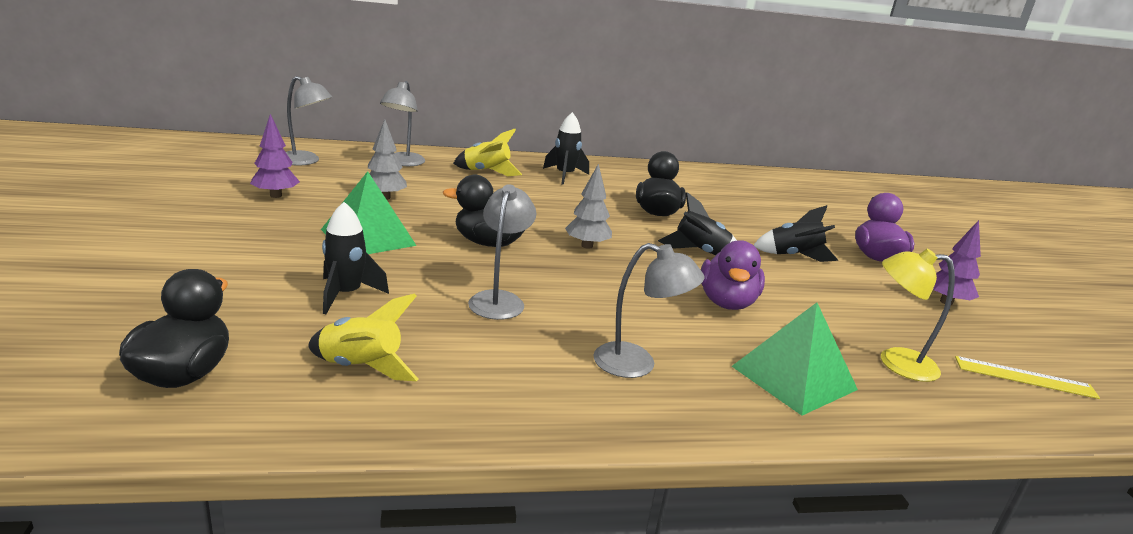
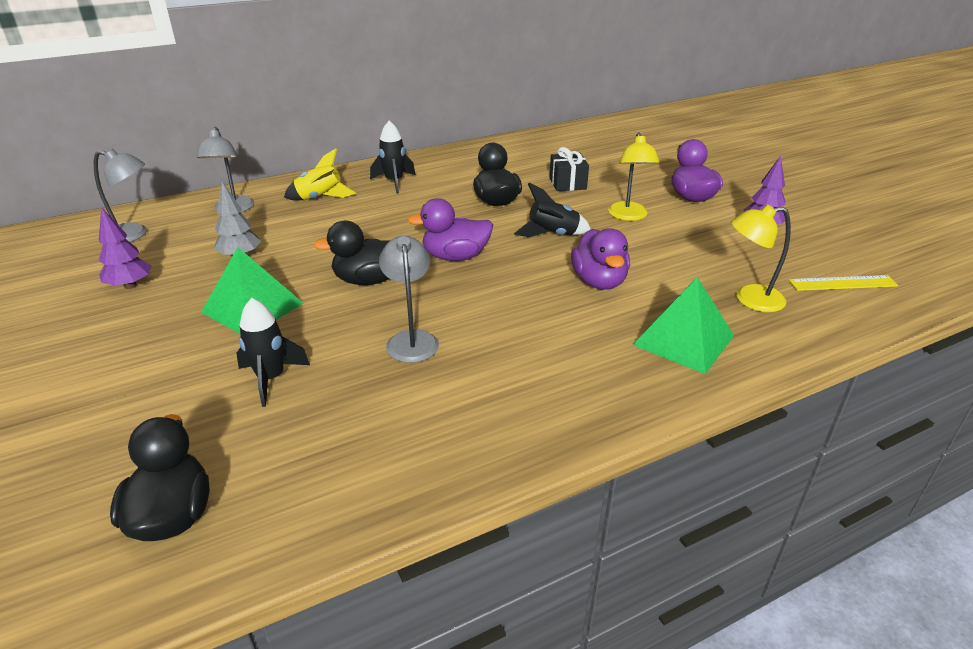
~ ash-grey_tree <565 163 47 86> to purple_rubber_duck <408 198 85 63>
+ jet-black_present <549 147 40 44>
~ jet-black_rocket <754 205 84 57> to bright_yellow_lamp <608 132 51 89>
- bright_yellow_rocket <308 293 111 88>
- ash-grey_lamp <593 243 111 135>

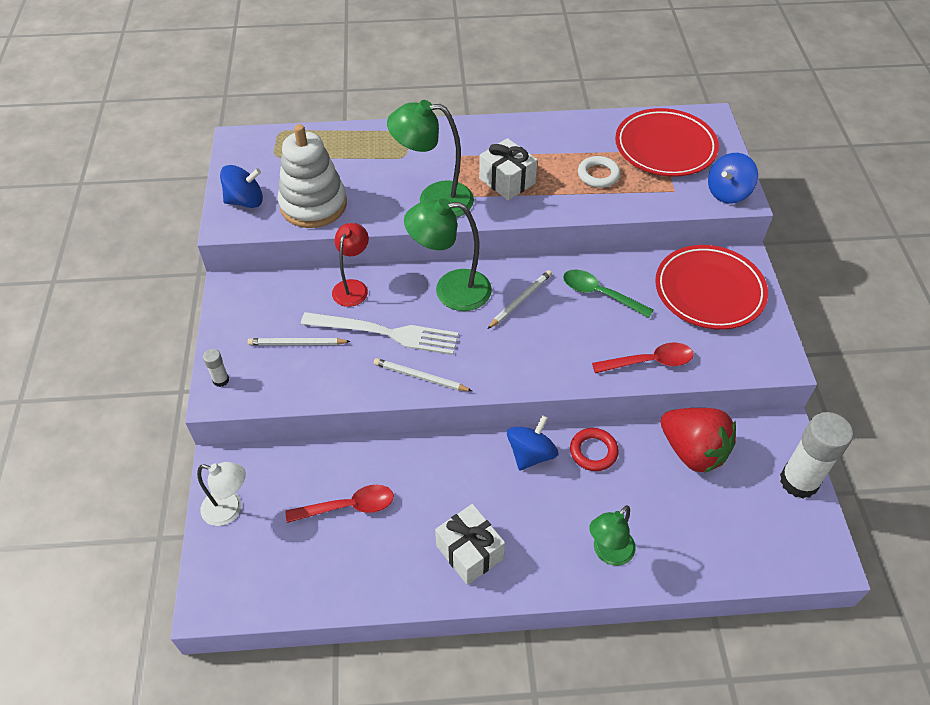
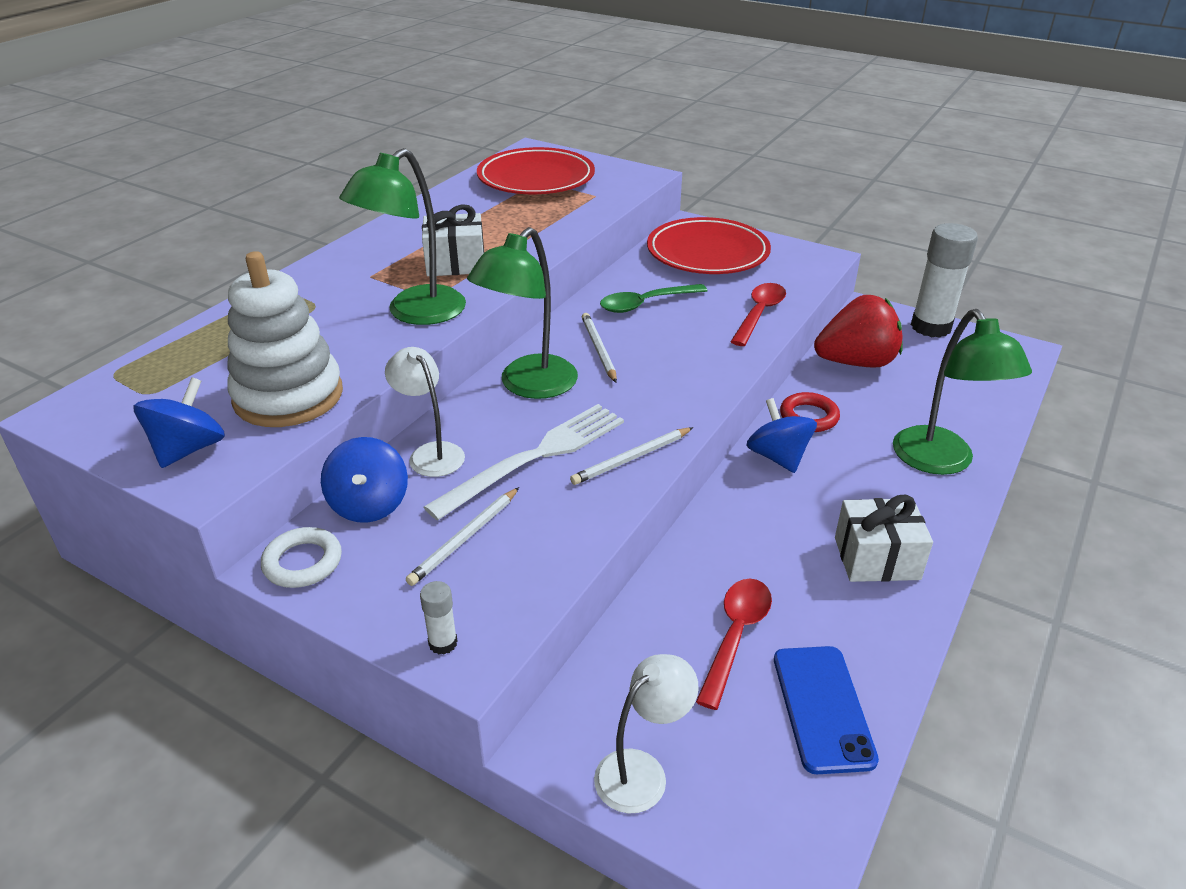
~ pure_white_hoop <578 156 42 32> to <261 527 81 61>
~ cobalt_toy_top <708 153 50 50> to <321 437 87 86>
~ crimson_lamp <332 223 37 84> to pure_white_lamp <385 347 80 130>
+ cobalt_mobile_phone <774 646 105 128>
~ green_lamp <589 505 47 61> = <893 309 139 166> x1.55

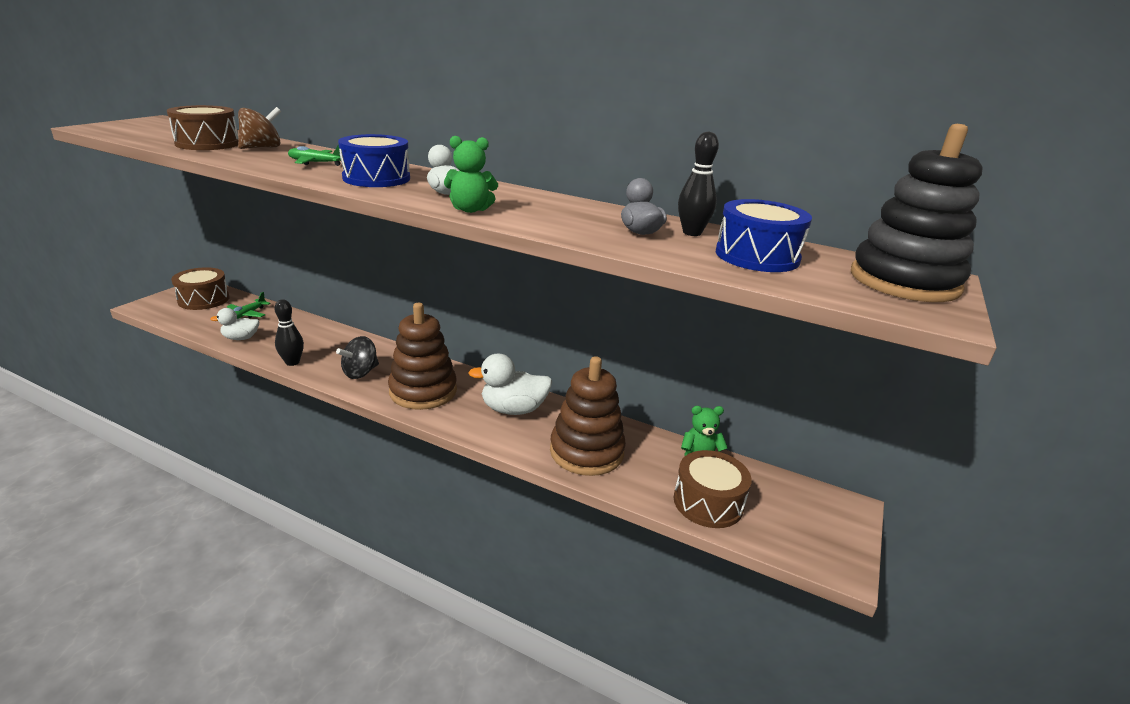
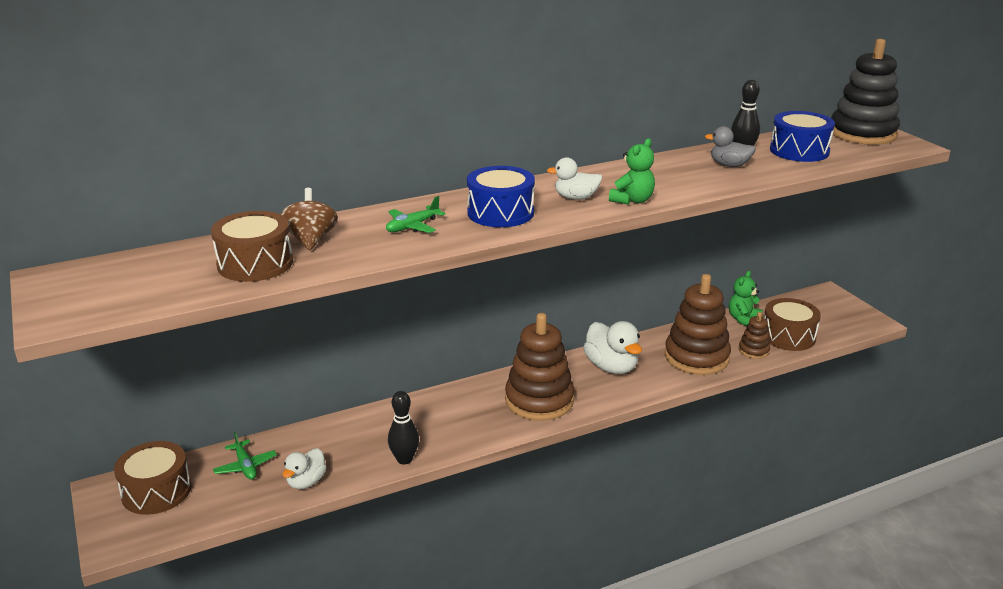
~ pure_white_rubber_duck <468 353 84 62> = <583 321 59 53> 60 degrees counterclockwise
+ dark_brown_ring_stacker <739 312 31 47>
- jet-black_toy_top <336 336 43 43>

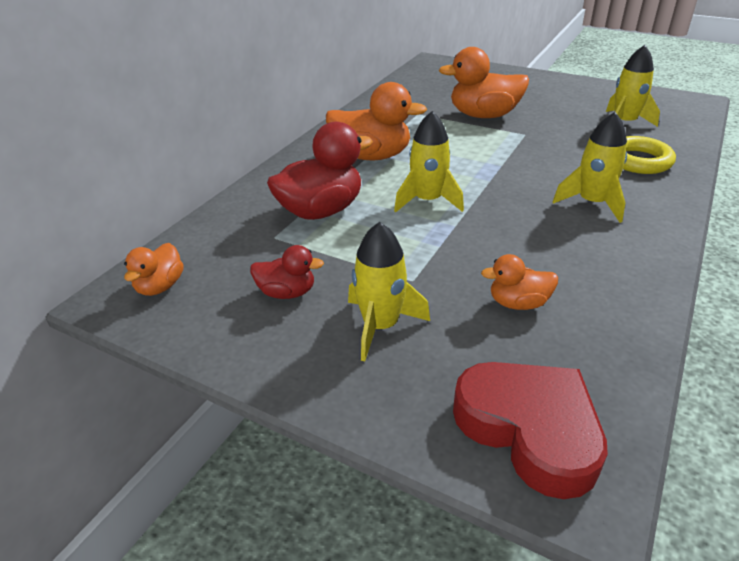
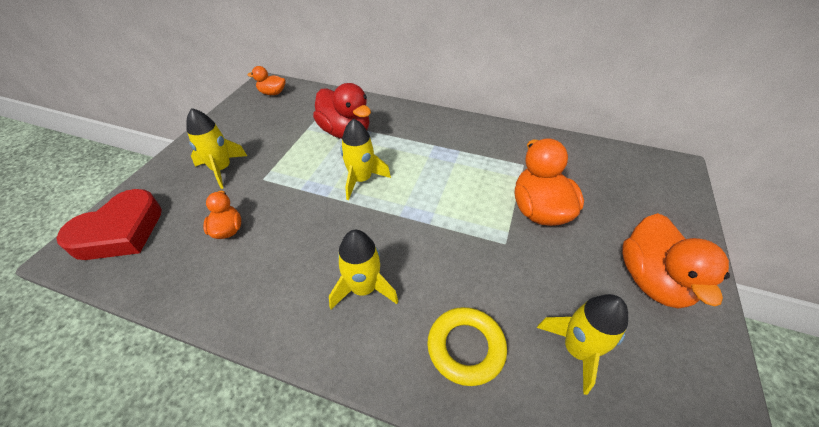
~ orange-coloured_rubber_duck <326 82 101 78> to <622 213 108 95>
- crimson_rubber_duck <250 245 74 54>

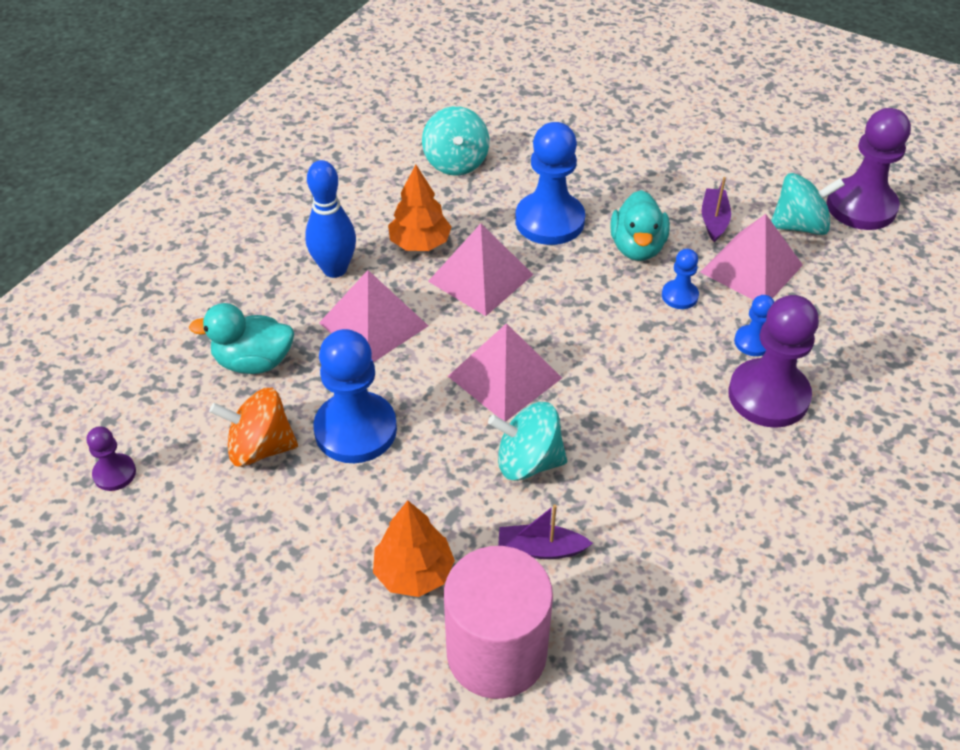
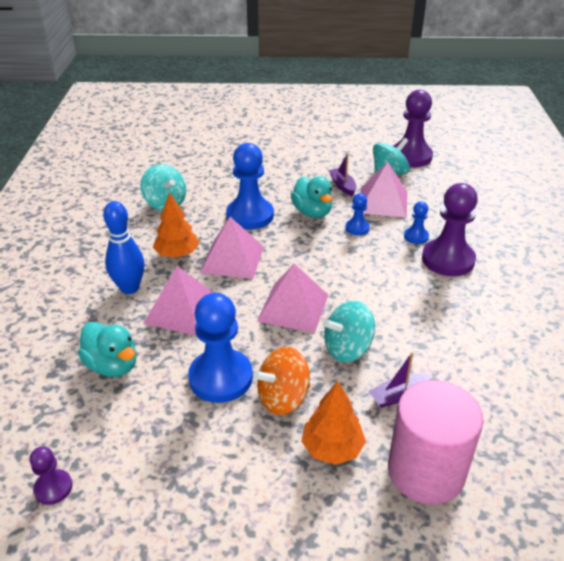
~ aqua_rubber_duck <189 303 105 71> = <78 322 58 55> 105 degrees counterclockwise
~ orange-coloured_toy_top <209 388 89 79> to <253 347 57 68>

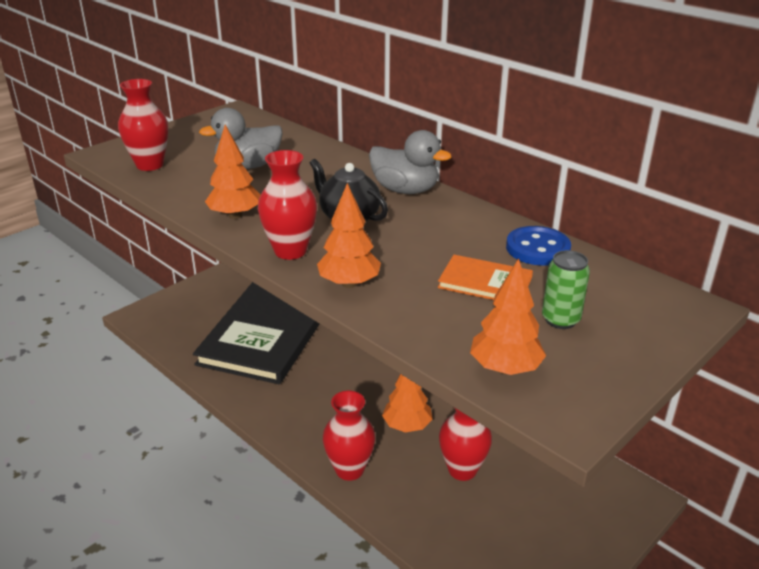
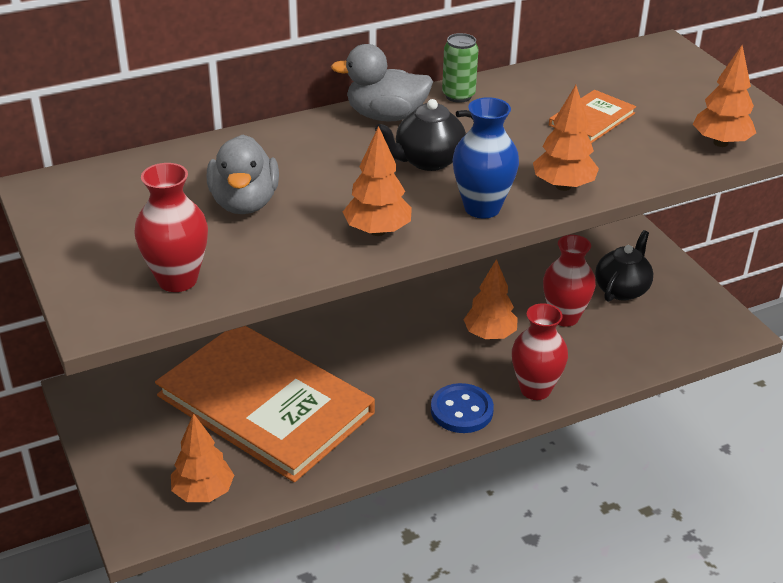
~ jet-black_hardback <193 282 126 102> to orange-coloured_hardback <155 326 220 156>
+ orange-coloured_tree <171 413 63 89>
~ ash-grey_rubber_duck <369 130 83 64> = <331 44 102 77> 135 degrees counterclockwise
~ cobalt_shirt_button <506 226 65 40> to <431 383 63 50>
~ green_can <542 250 48 79> to <442 33 36 70>
~ crimson_flower_vase <258 150 59 110> to cobalt_flower_vase <453 97 66 122>
+ jet-black_tea_pot <595 230 58 72>

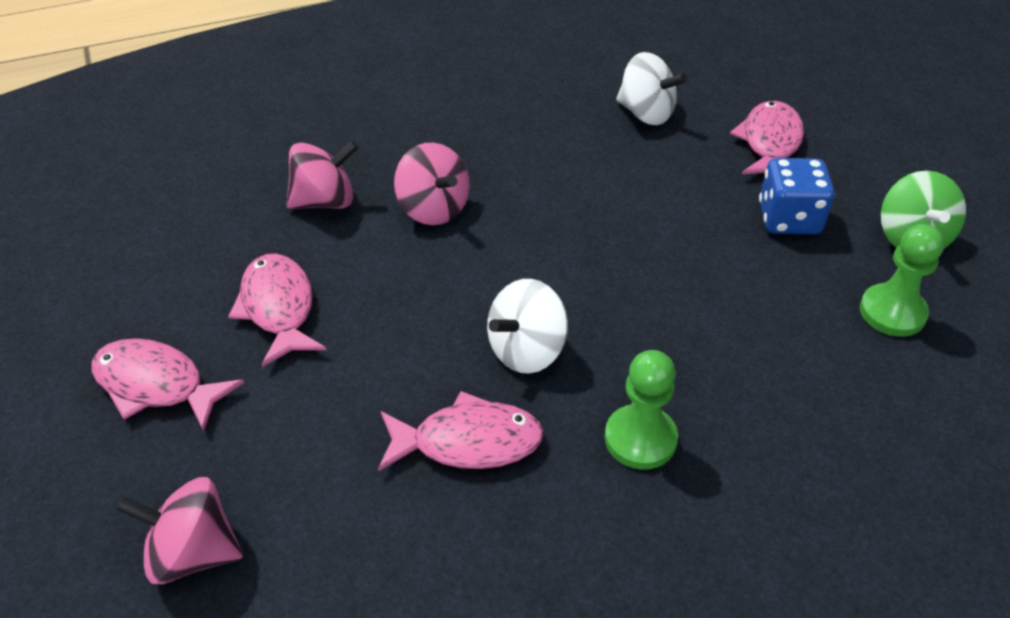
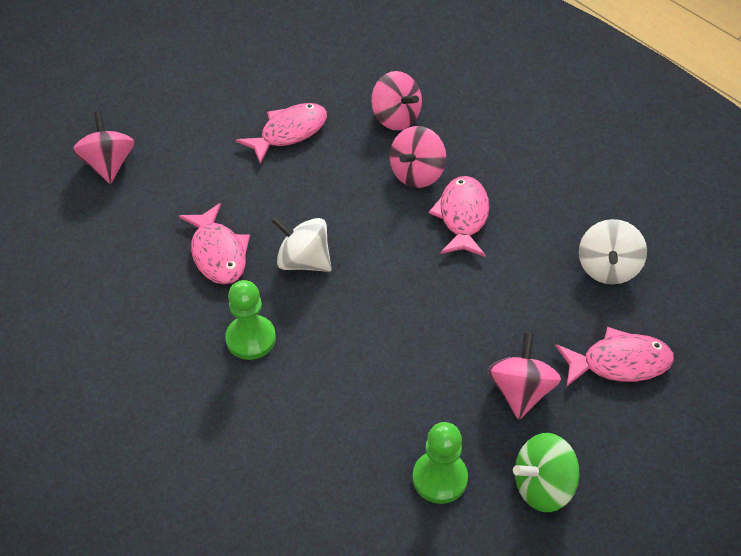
~ rose-pink_fish <91 338 154 94> to <429 176 60 81>
~ cobalt_game_die <759 158 76 77> to rose-pink_toy_top <488 332 73 88>

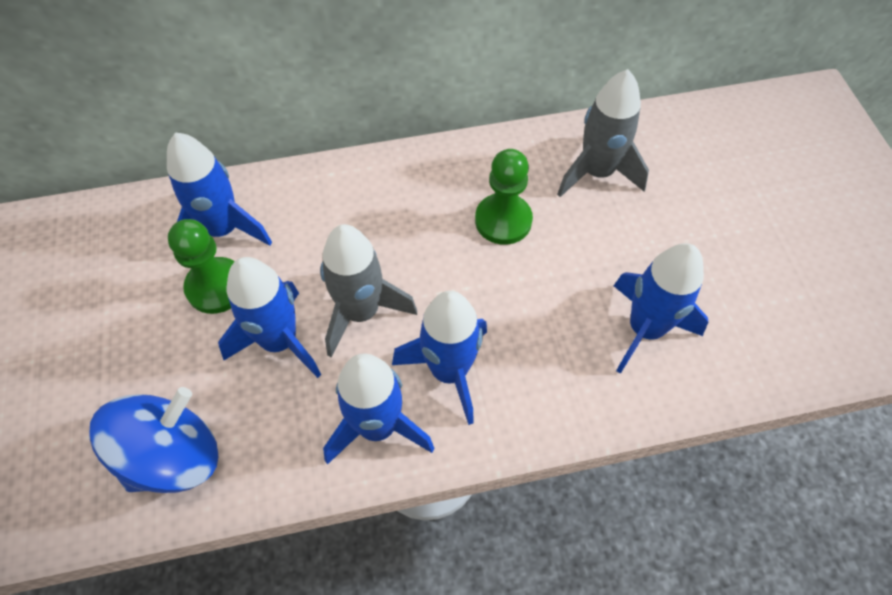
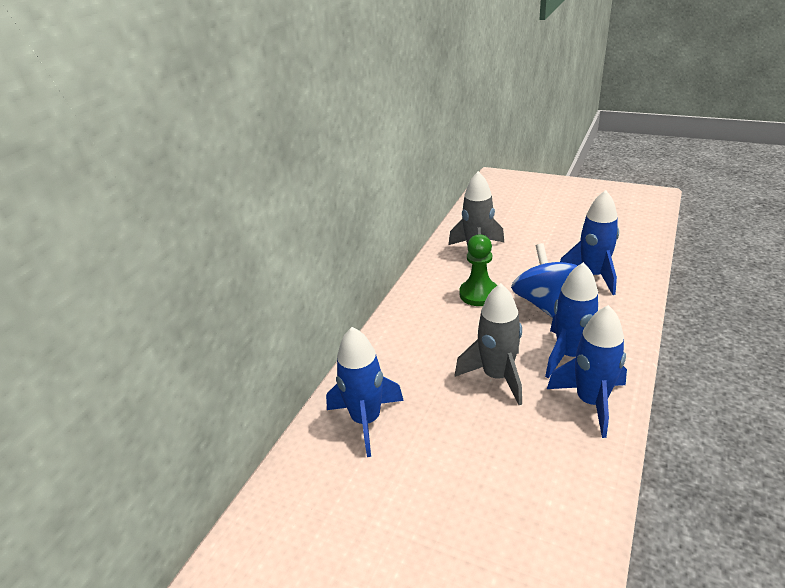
~ cobalt_toy_top <89 387 129 106> to <511 243 67 75>
- green_chess_pawn <168 219 67 95>
- cobalt_rocket <218 257 103 121>

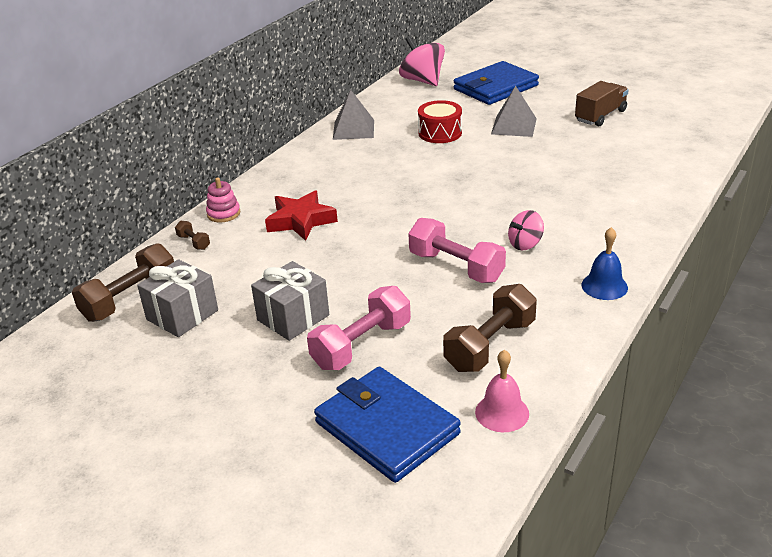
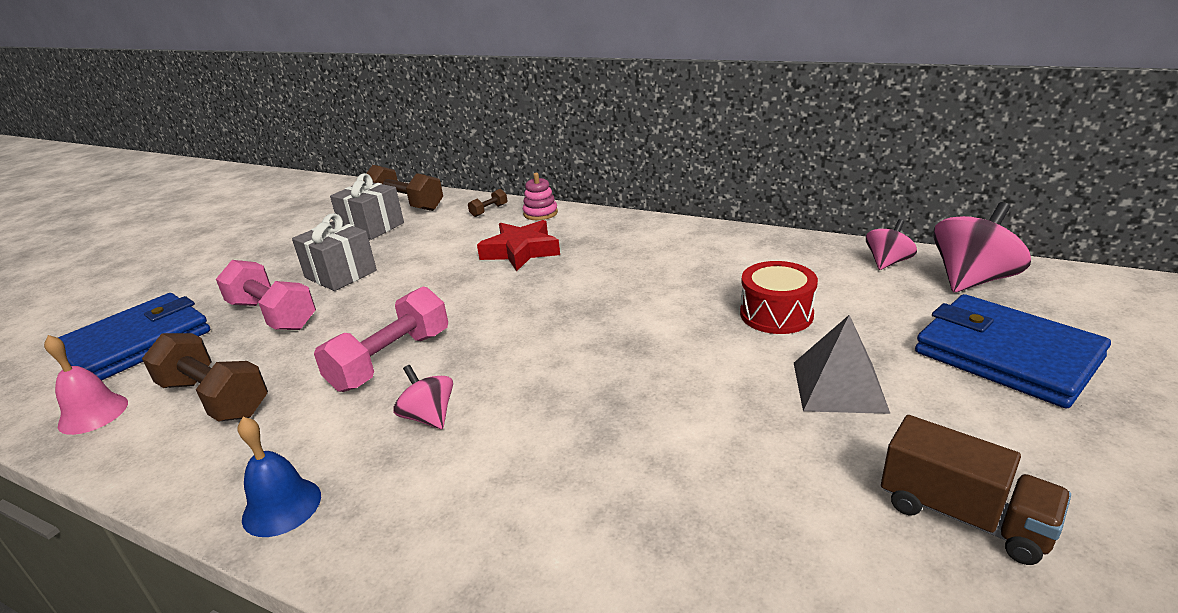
+ rose-pink_toy_top <866 219 51 51>
- ash-grey_solid_pyramid <333 90 41 50>

